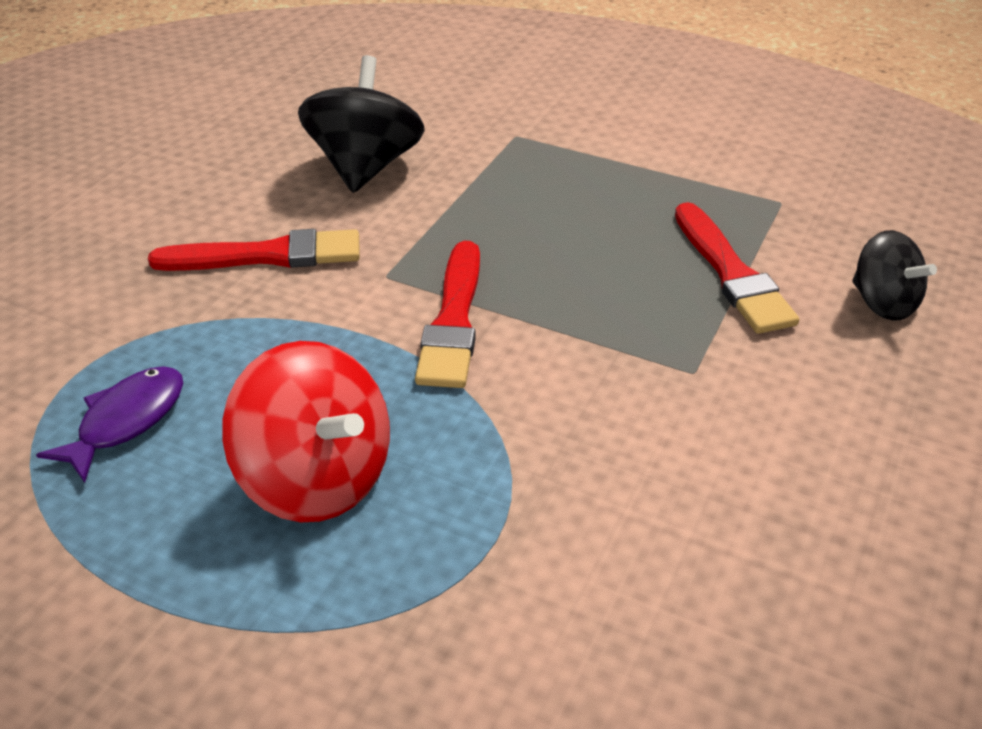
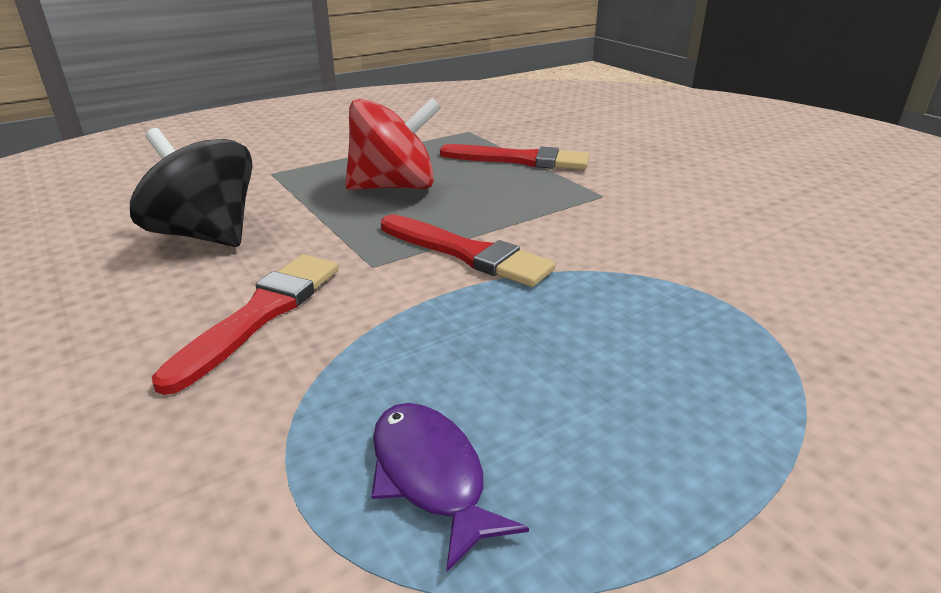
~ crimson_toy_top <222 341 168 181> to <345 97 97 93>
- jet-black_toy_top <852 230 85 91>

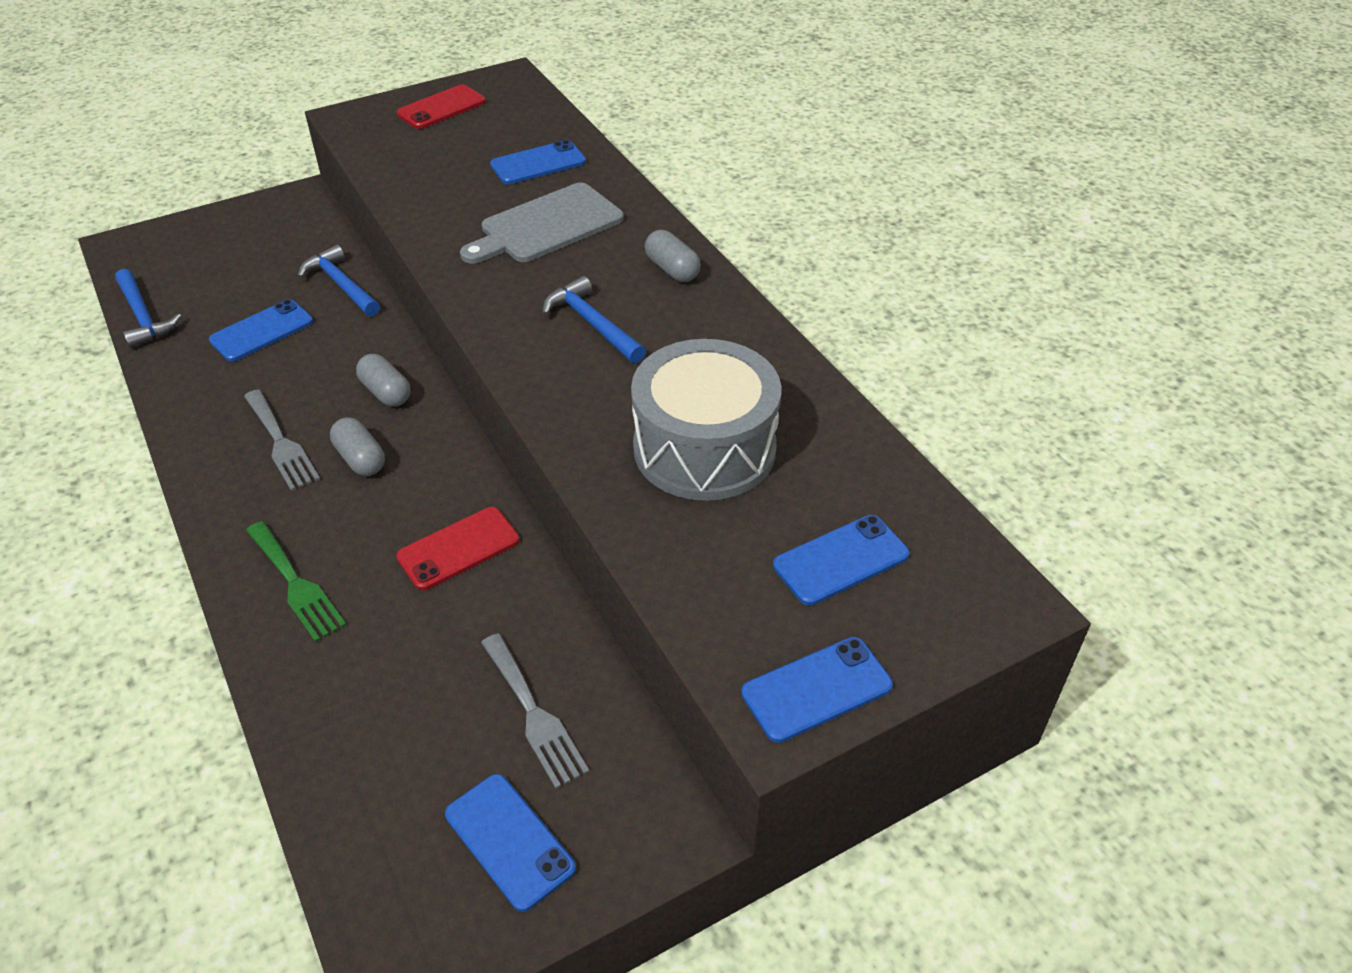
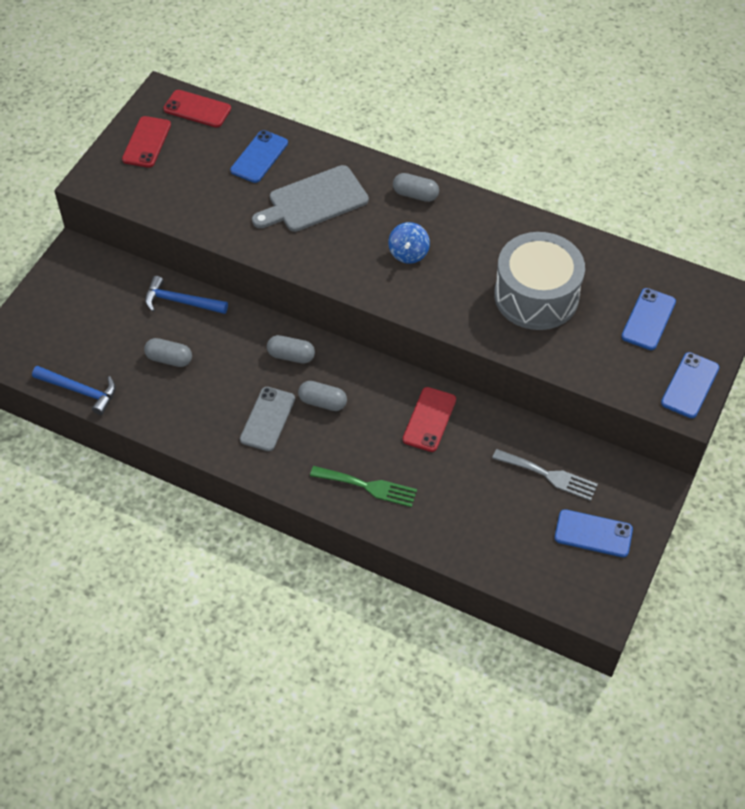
~ cobalt_mobile_phone <209 299 104 63> to ash-grey_pill <144 338 48 29>
+ crimson_mobile_phone <163 90 68 37>
~ ash-grey_fork <244 389 76 102> to ash-grey_mobile_phone <240 387 55 64>
~ ash-grey_cutting_board <460 183 164 81> = <252 165 117 67> 45 degrees clockwise
~ cobalt_hammer <542 276 104 88> to cobalt_toy_top <388 222 42 42>

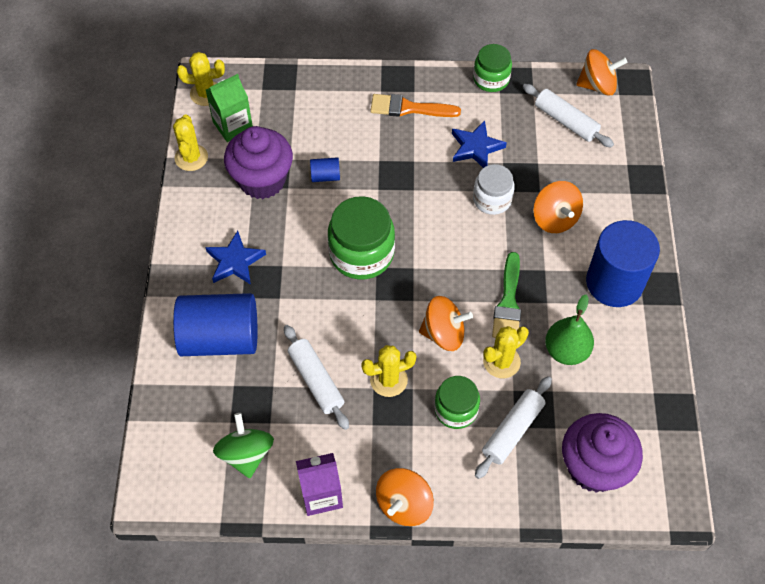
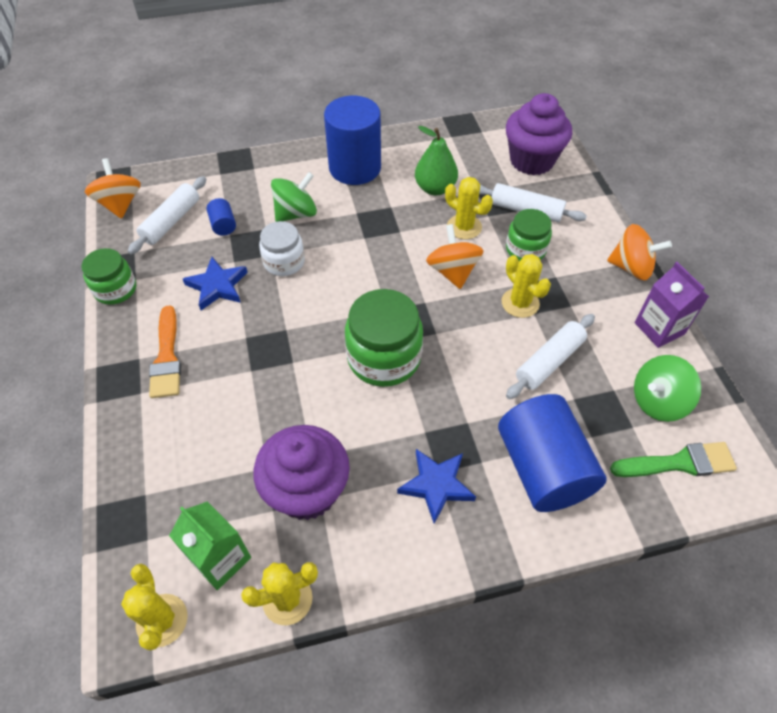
~ cobalt_solid_cylinder <310 157 30 25> to <207 198 29 38>
~ orange-coloured_toy_top <533 181 50 52> to green_toy_top <271 172 46 50>
~ green_paint_brush <492 252 29 86> to <610 442 127 35>

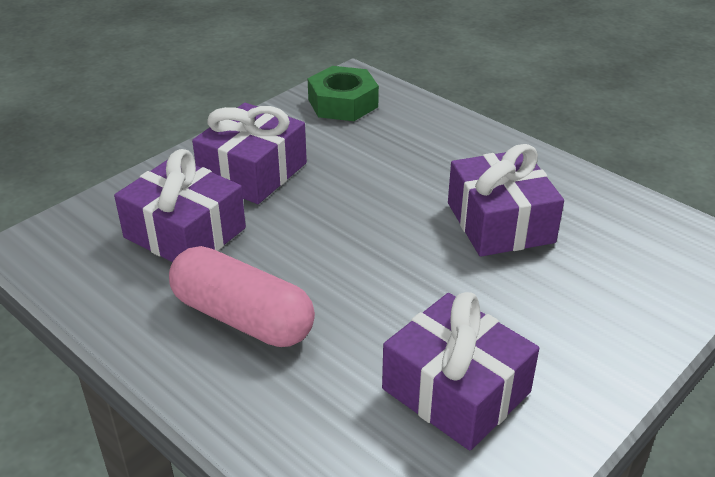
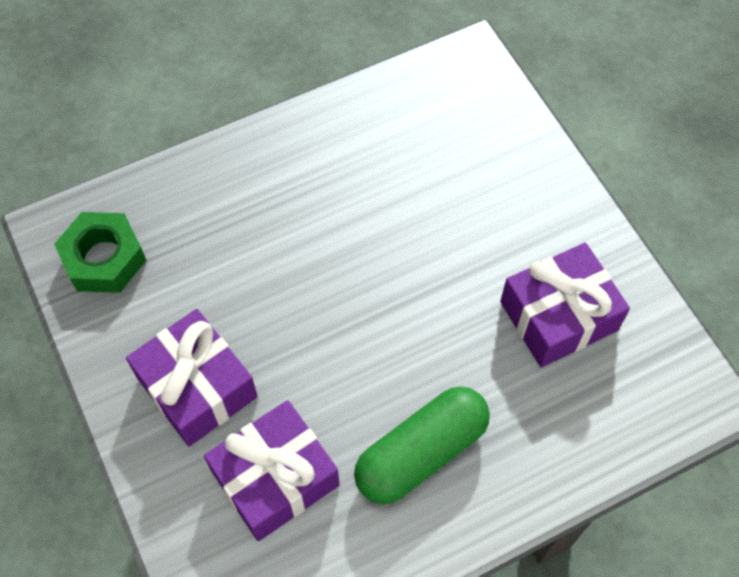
~ rose-pink_pill <169 246 146 101> to green_pill <354 387 136 117>
- purple_present <448 144 116 113>

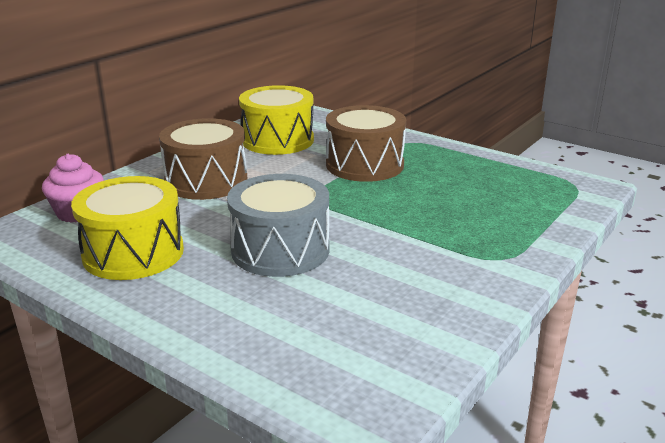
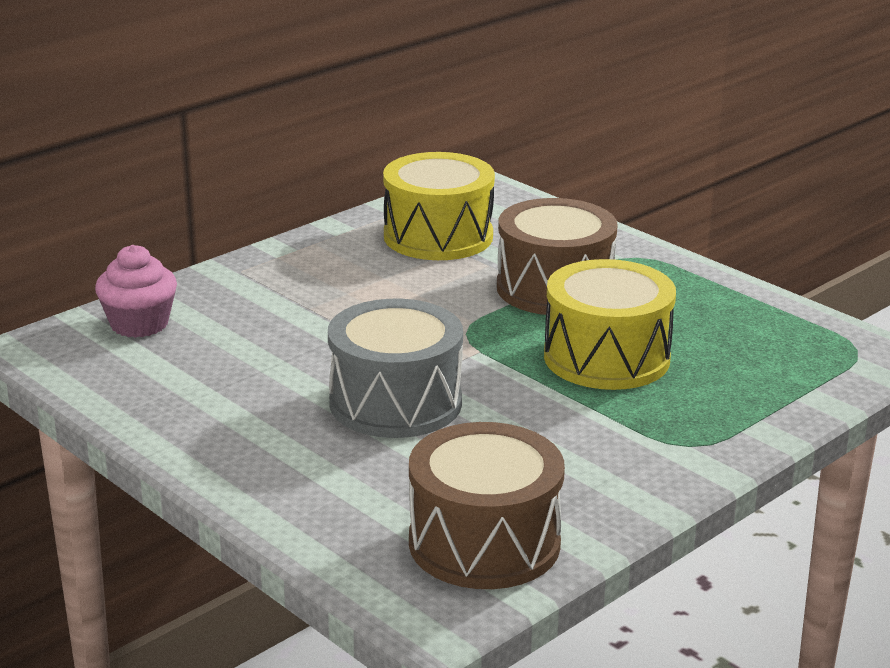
~ dark_brown_drum <159 118 88 82> to <409 422 156 167>
~ bright_yellow_drum <71 176 113 104> to <544 259 132 131>

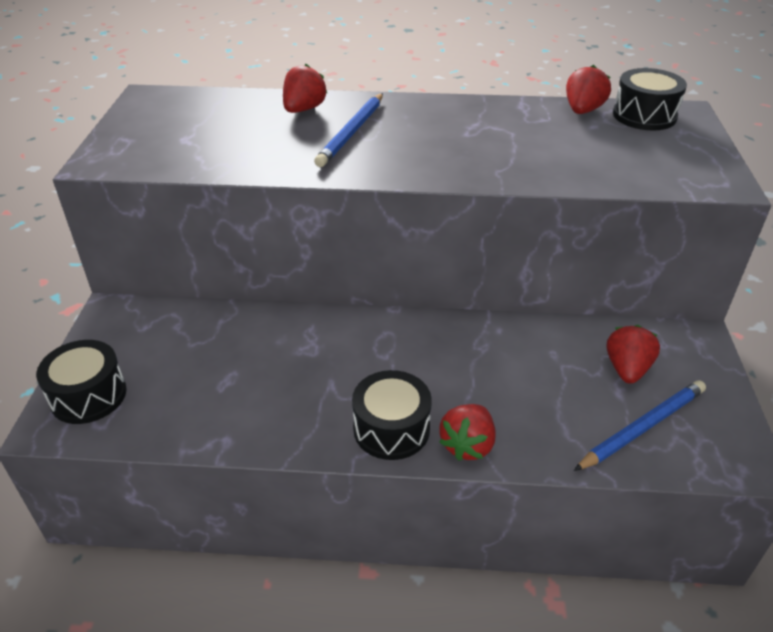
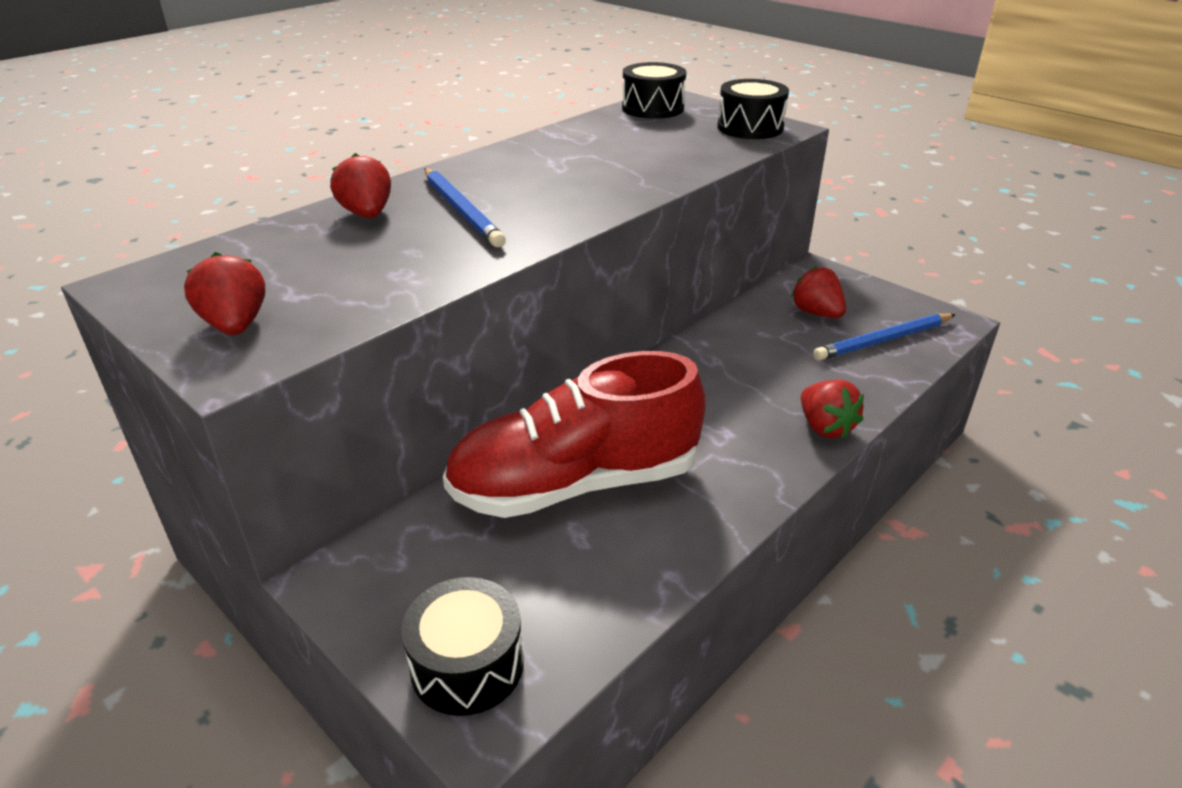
~ crimson_toy_strawberry <566 65 45 49> to <184 252 81 83>
+ crimson_sneaker <443 351 263 167>
~ jet-black_drum <352 370 80 90> to <717 79 72 60>
~ cobalt_lead_pencil <574 380 132 91> = <813 314 143 47> 120 degrees counterclockwise

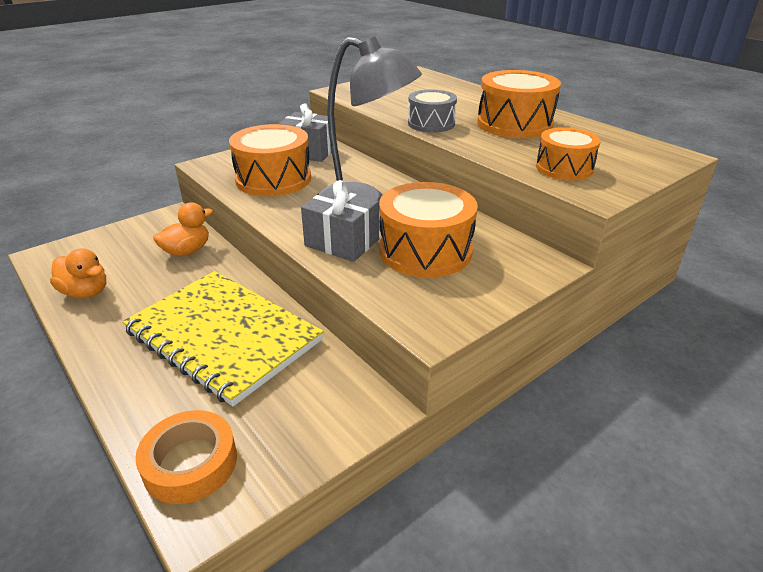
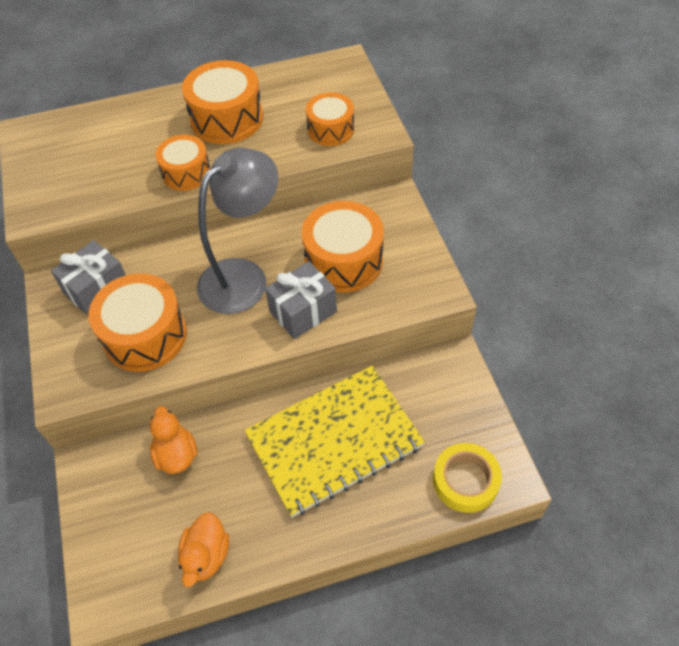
~ ash-grey_drum <408 90 49 43> to orange-coloured_drum <155 135 56 56>
~ orange-coloured_rubber_duck <50 248 56 50> = <178 512 51 75> 135 degrees clockwise
~ orange-coloured_tape <135 410 102 94> to bright_yellow_tape <433 443 69 70>

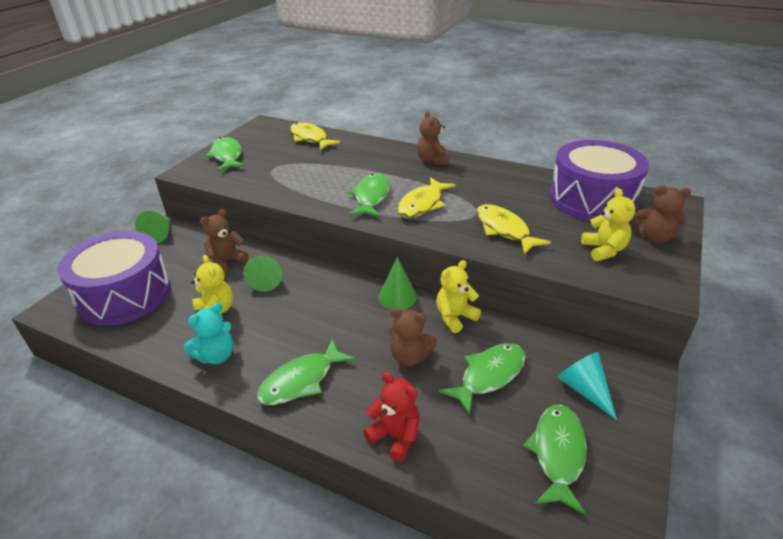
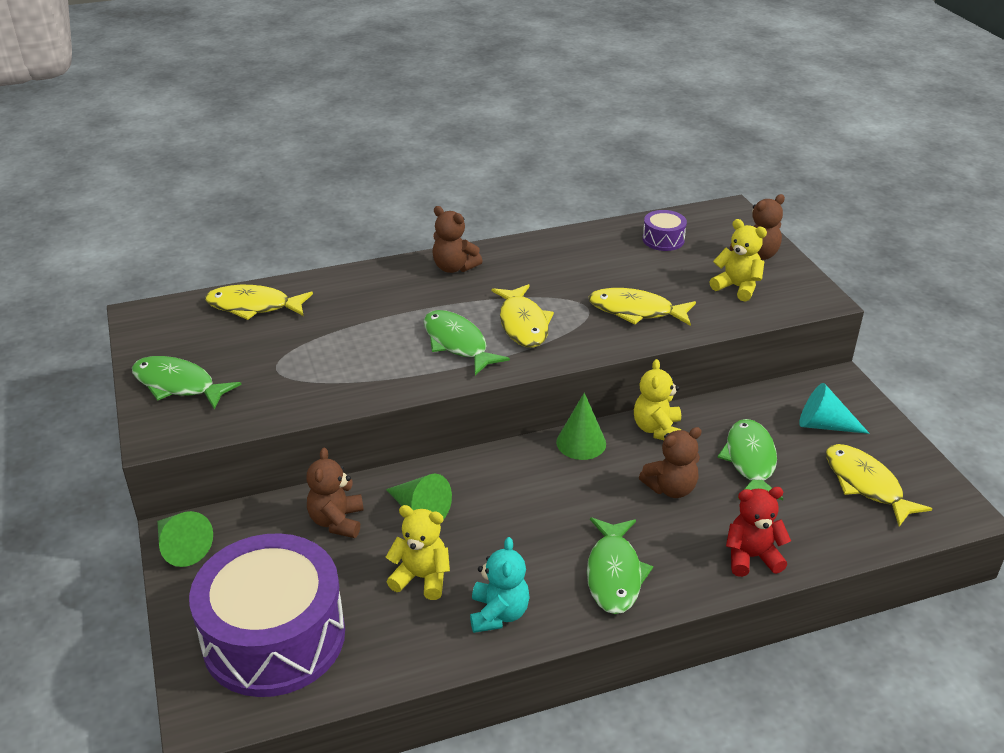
~ purple_drum <549 140 100 81> = <643 210 44 41> x0.42
~ green_fish <523 405 64 110> to bright_yellow_fish <826 444 106 83>

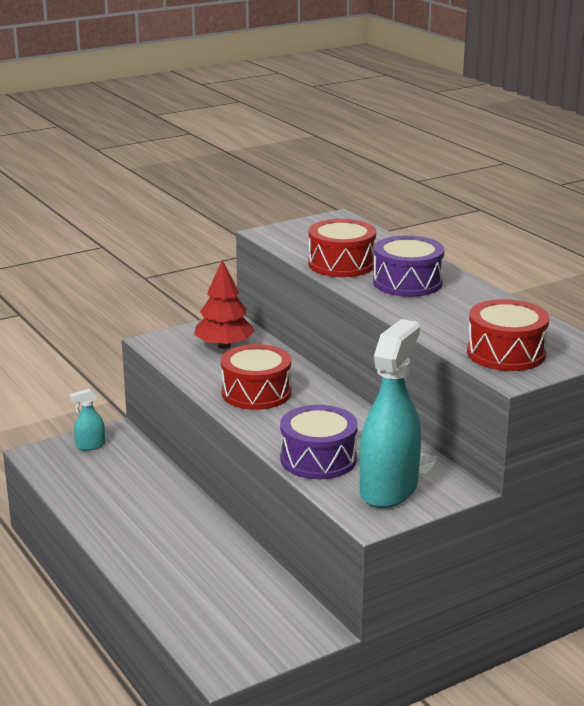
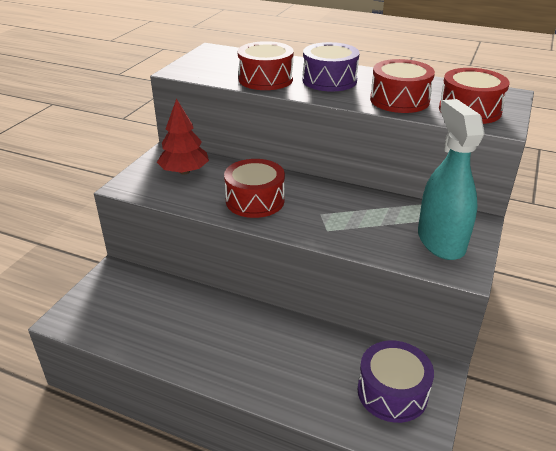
~ purple_drum <280 405 78 74> to <358 340 76 83>
+ crimson_drum <370 59 65 54>
- aqua_spray_cleaner <70 388 35 63>

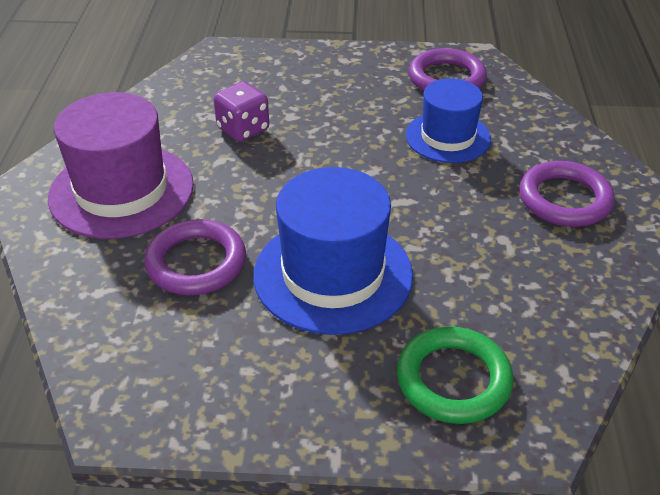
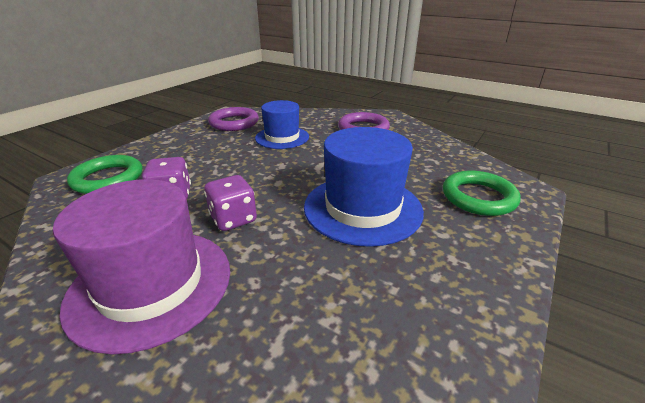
+ green_hoop <67 155 75 39>
+ purple_game_die <204 175 53 56>
- purple_hoop <144 219 102 76>

